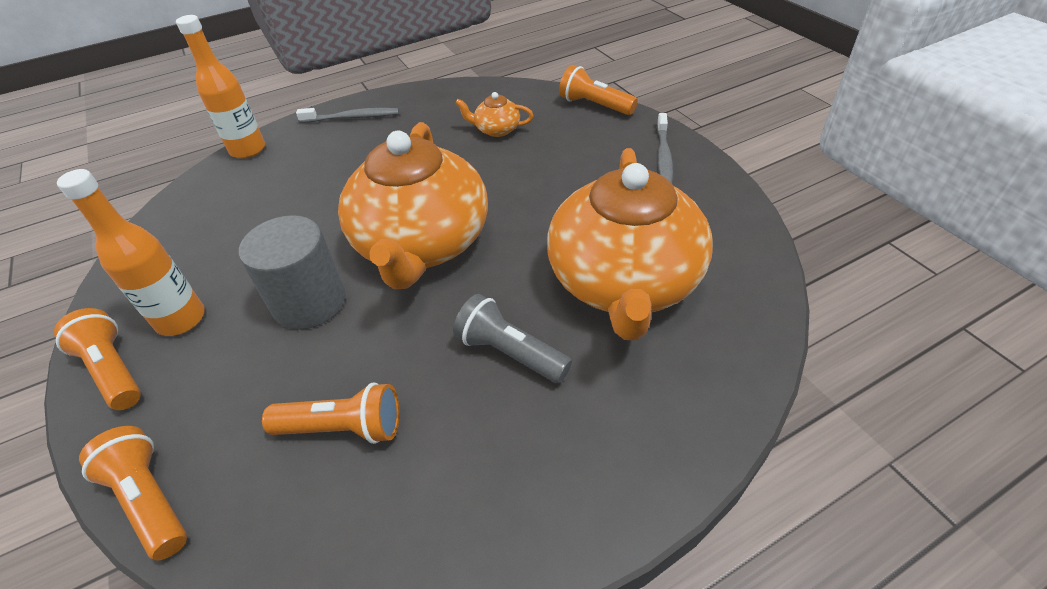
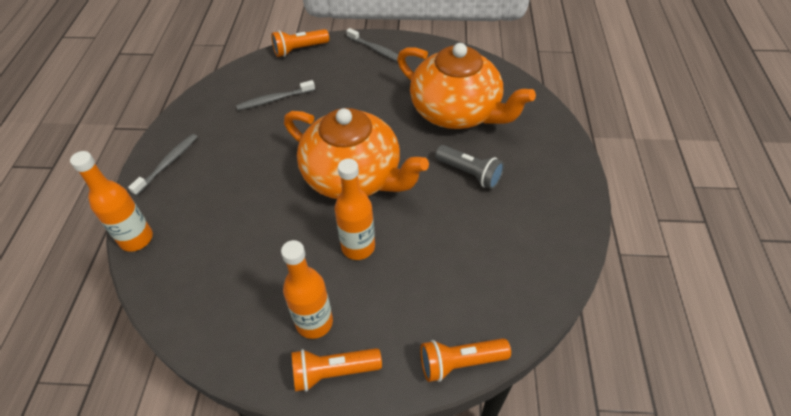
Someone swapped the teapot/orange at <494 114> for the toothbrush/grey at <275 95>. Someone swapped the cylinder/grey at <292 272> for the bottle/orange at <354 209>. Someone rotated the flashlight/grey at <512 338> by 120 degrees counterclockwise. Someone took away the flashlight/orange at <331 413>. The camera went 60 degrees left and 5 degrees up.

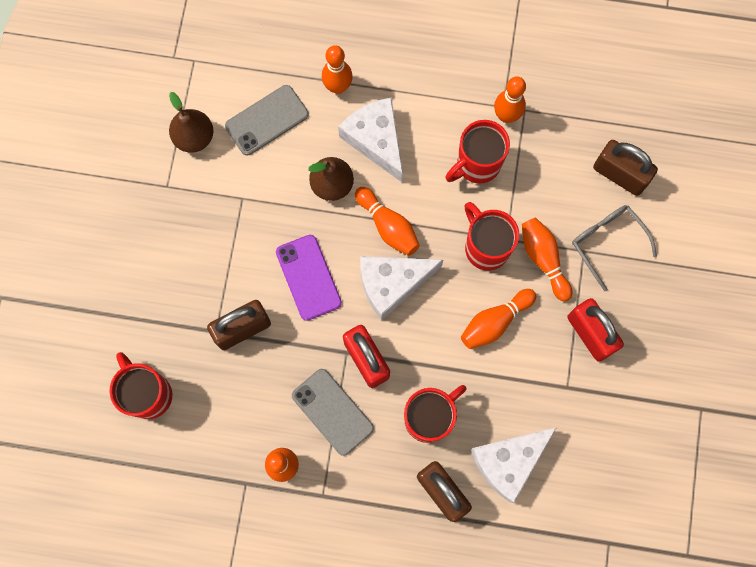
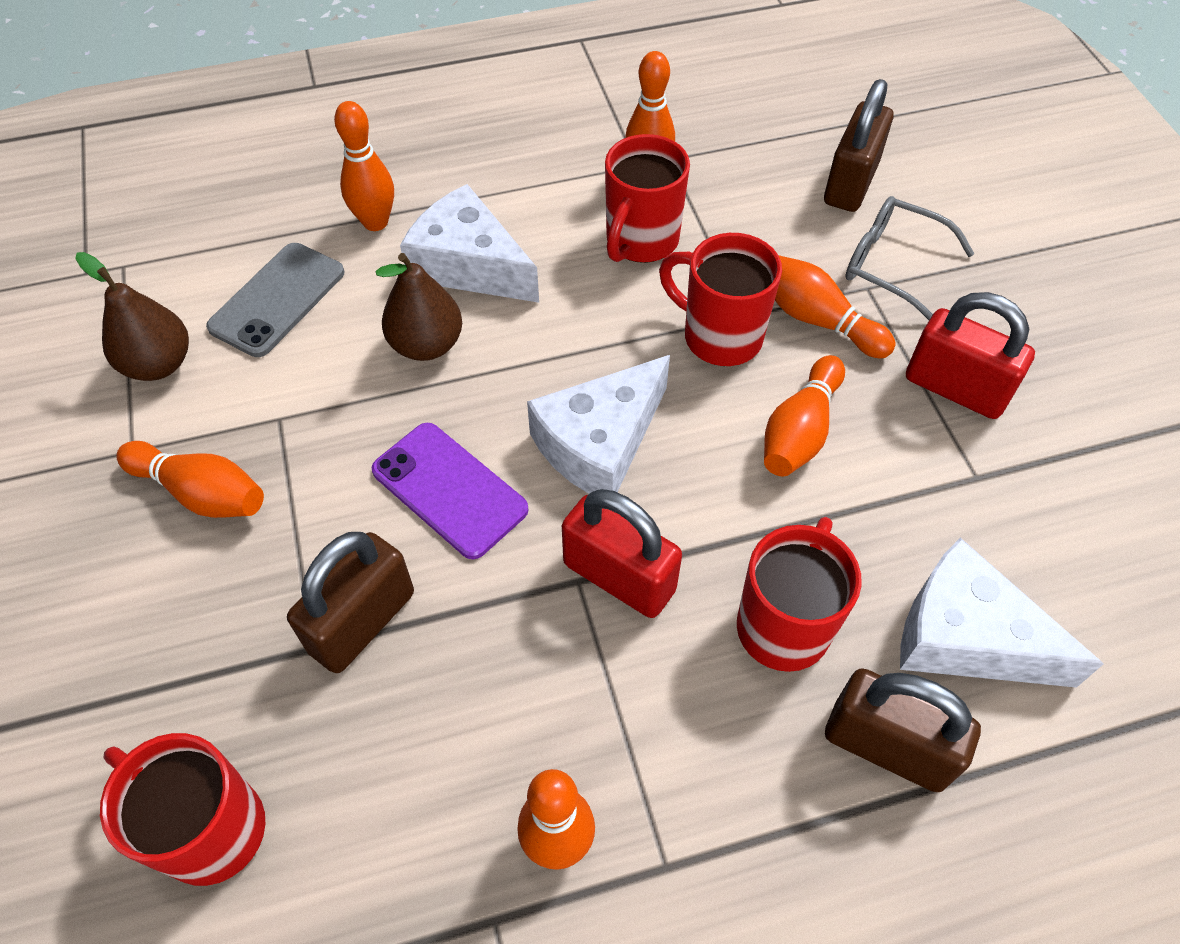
Someone rotated the padlock/brown at <625 168> by 75 degrees counterclockwise. Someone carried the bowling pin/orange from <387 221> to <190 479>. Someone took away the phone/grey at <333 412>. Someone rotated the cheese/white at <514 465> by 90 degrees clockwise. The camera went 25 degrees left and 20 degrees down.

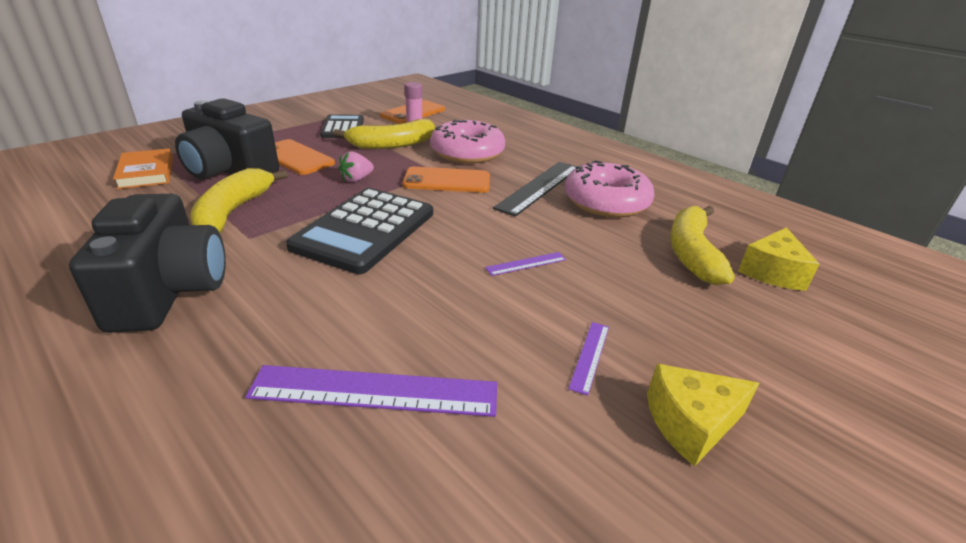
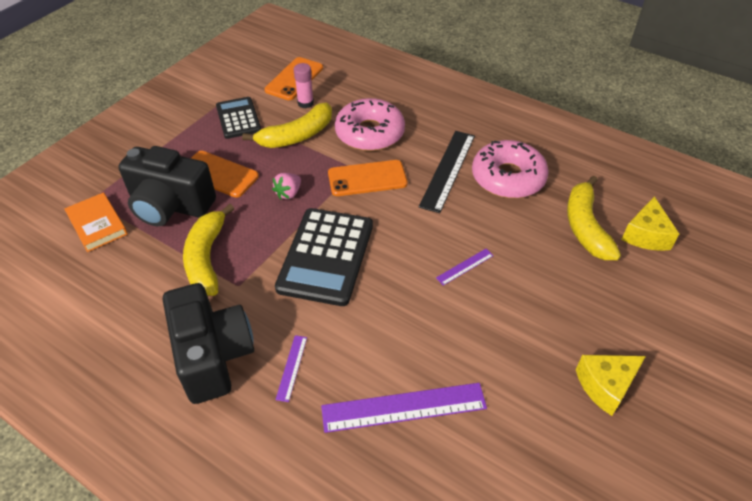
Someone carried the ruler/purple from <588 359> to <291 368>. The camera went 10 degrees left and 15 degrees up.

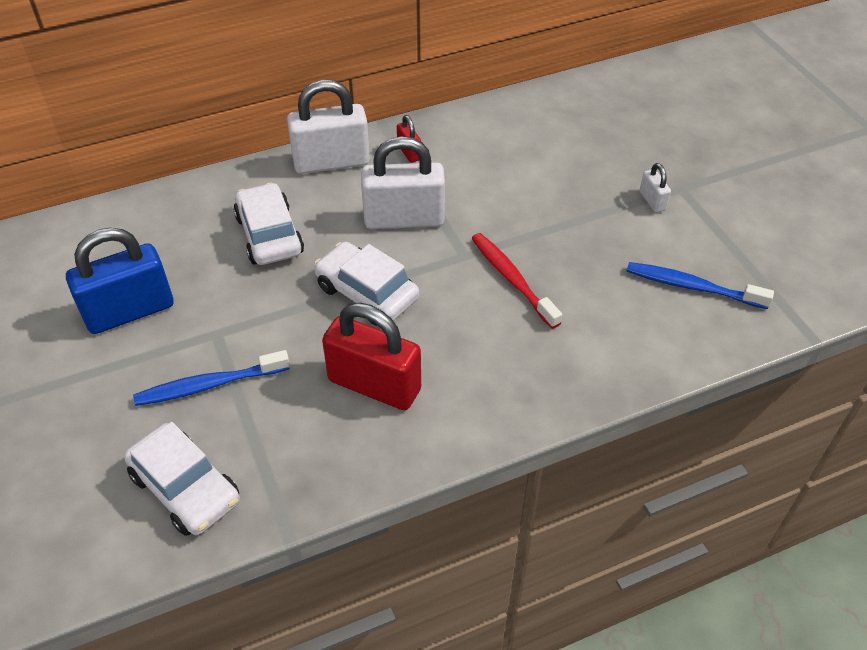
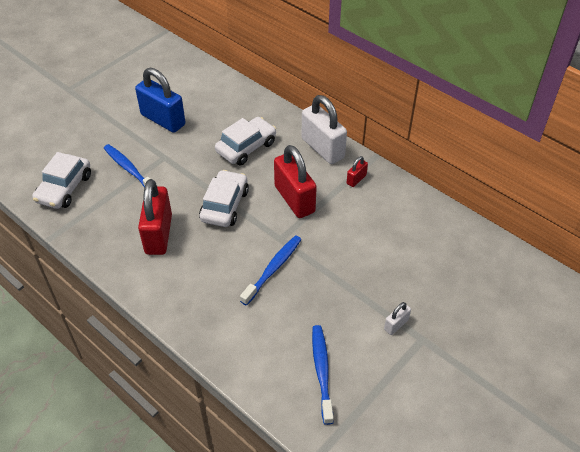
Someone repainted the padlock/white at <403 182>, which became the padlock/red at <295 181>. Someone repainted the toothbrush/red at <516 281>, which became the toothbrush/blue at <271 270>. The camera went 65 degrees right and 0 degrees up.

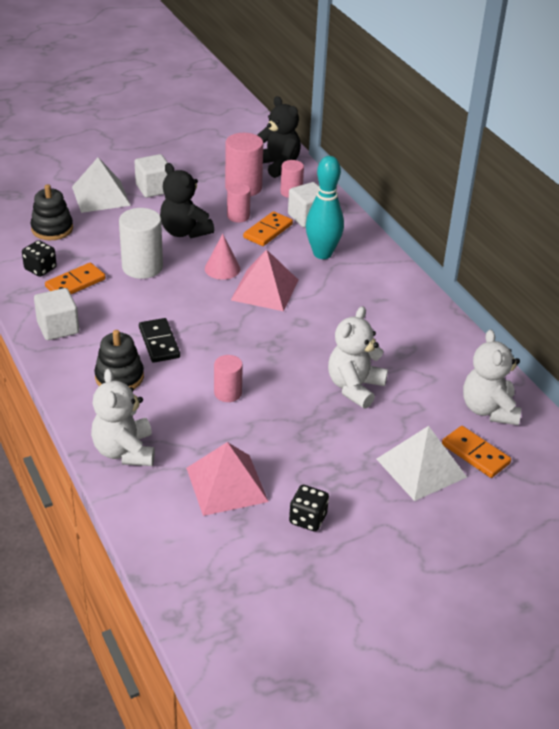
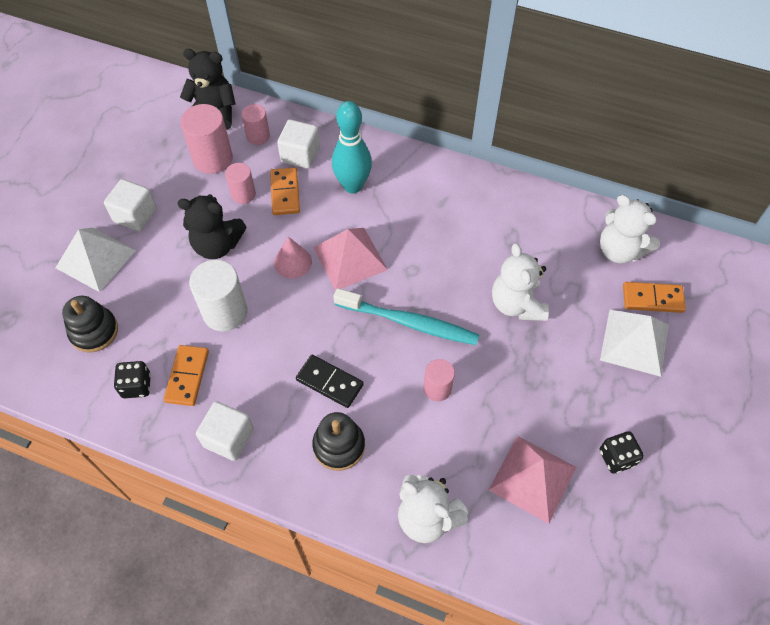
Someone put down the toothbrush/turquoise at <406 316>. The camera went 40 degrees left and 20 degrees up.

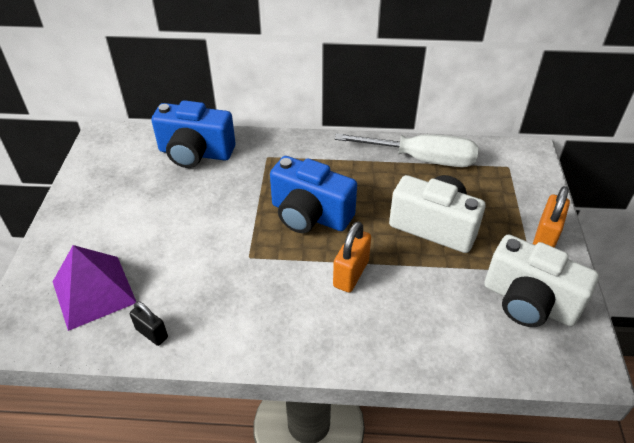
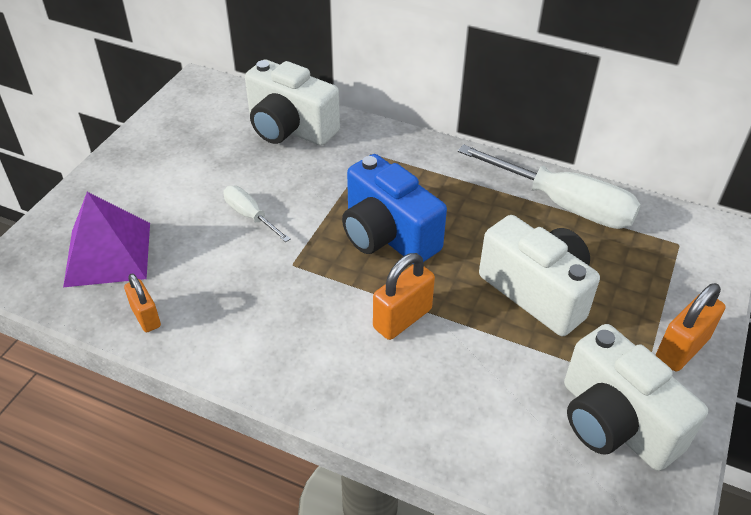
Someone repainted the camera/blue at <193 134>, which became the camera/white at <292 103>. Someone repainted the padlock/black at <149 323>, which became the padlock/orange at <142 302>. Someone put down the screwdriver/white at <257 214>. The camera went 20 degrees right and 0 degrees up.

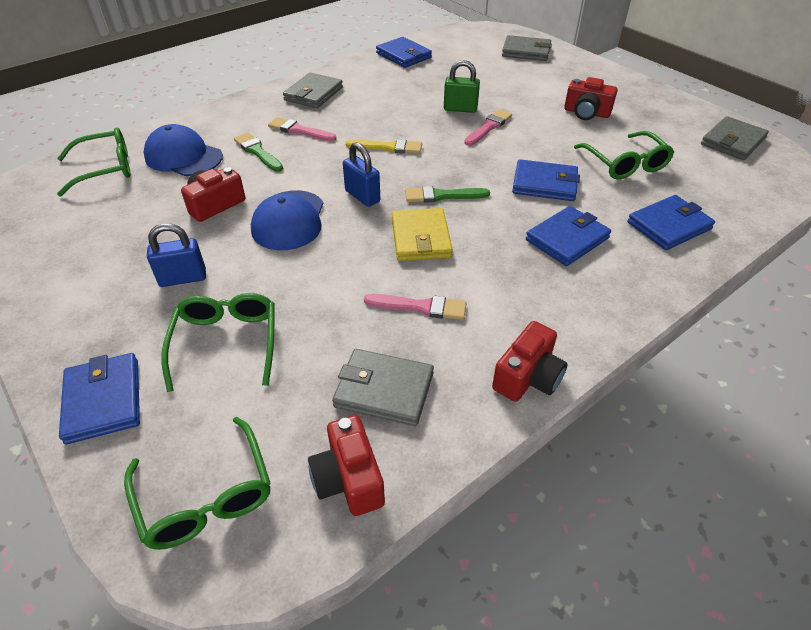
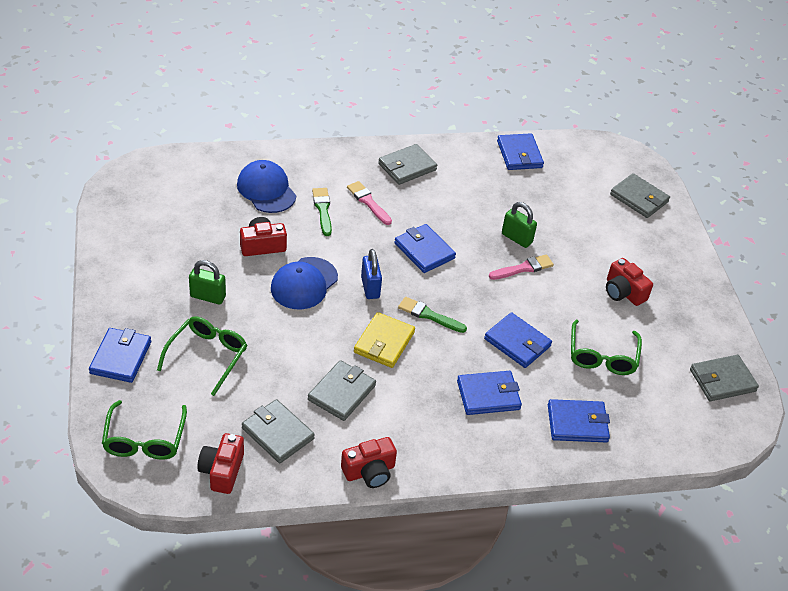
Someone took away the glasses/green at <94 161>. Someone swapped the brush/yellow at <383 146> for the wallet/blue at <425 248>. Someone repainted the padlock/blue at <176 255>, which became the padlock/green at <207 282>. Someone swapped the brush/pink at <415 307> for the wallet/grey at <342 390>. The camera went 25 degrees right and 0 degrees up.

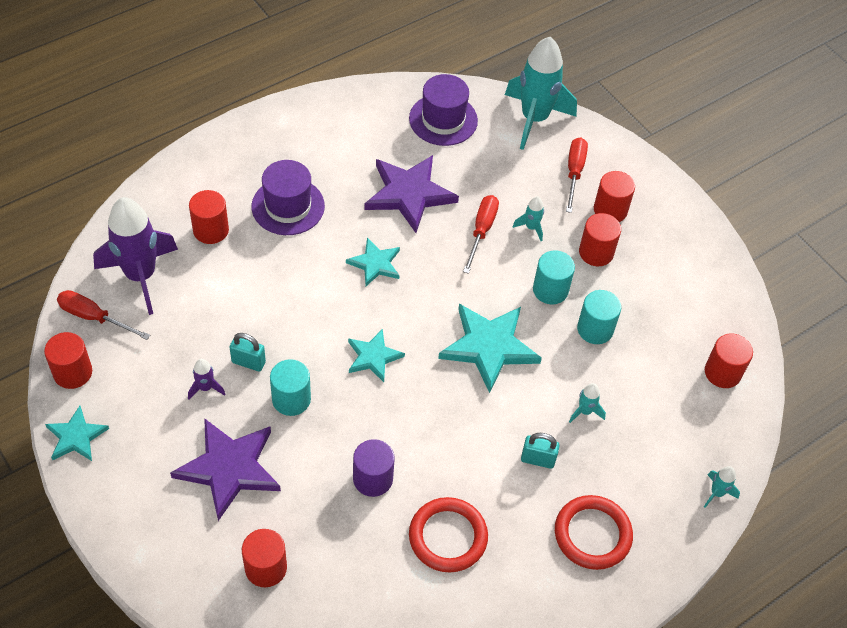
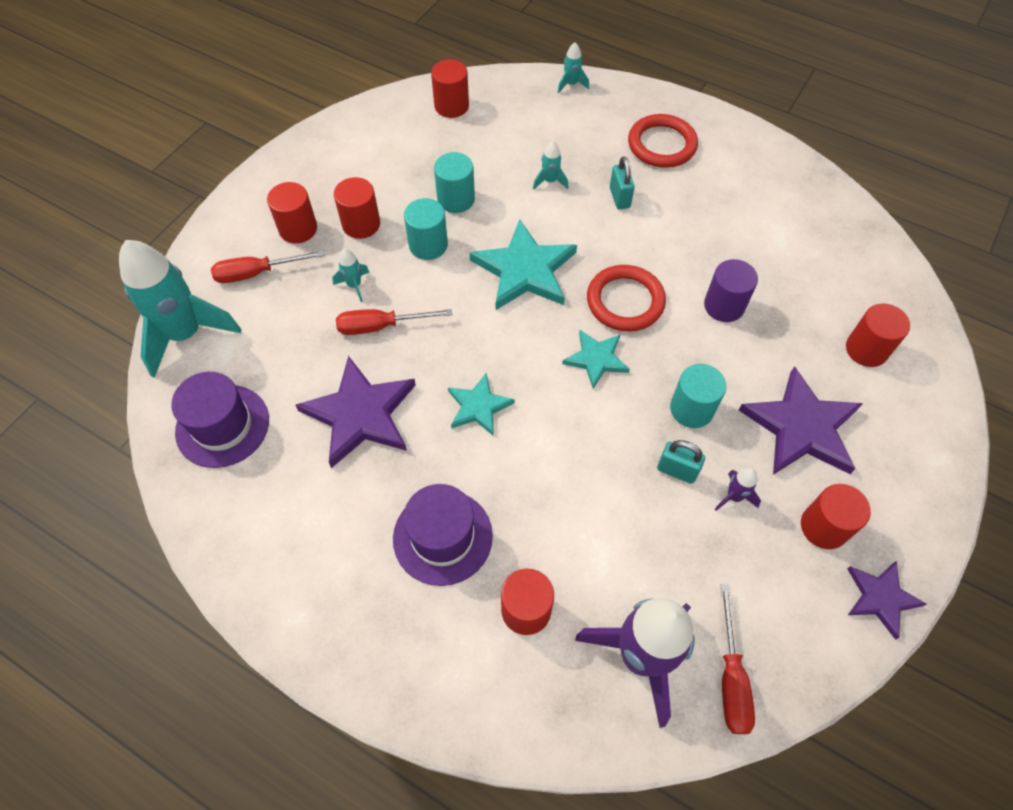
Someone carried the cylinder/red from <68 360> to <836 516>. Someone rotated the padlock/turquoise at <248 352> by 60 degrees counterclockwise. Someone repainted the star/turquoise at <77 433>, which became the star/purple at <886 600>. Someone carried the ring/red from <448 535> to <626 298>. The camera went 110 degrees left and 5 degrees up.

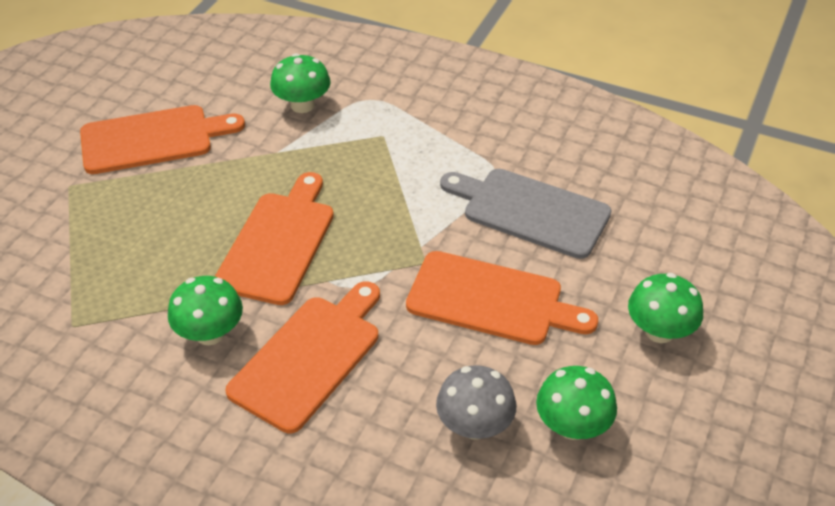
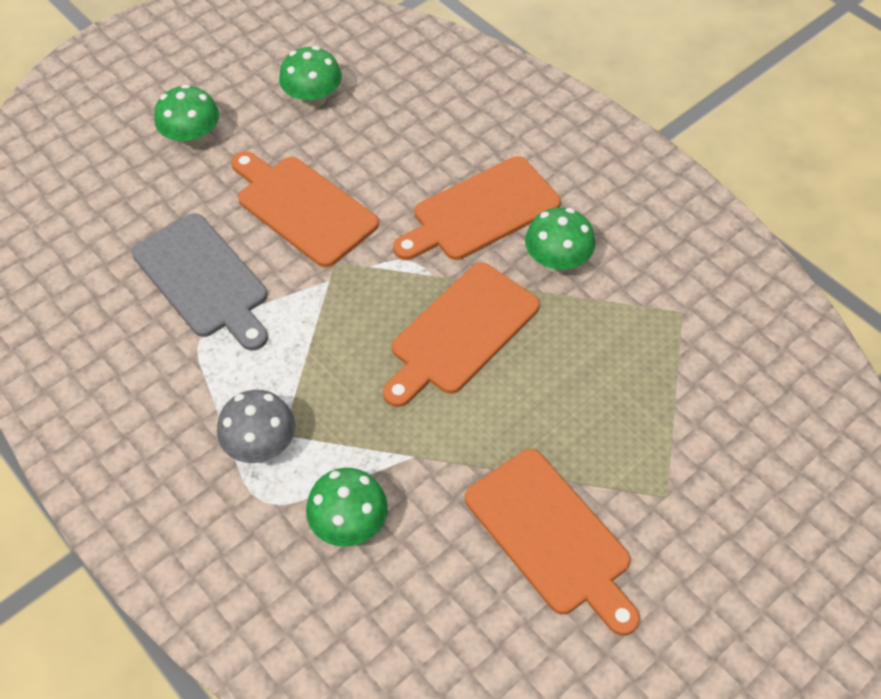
Someone rotated the cutting board/orange at <162 139> by 135 degrees counterclockwise. Someone carried the mushroom/grey from <476 402> to <256 426>. The camera went 155 degrees left and 10 degrees up.

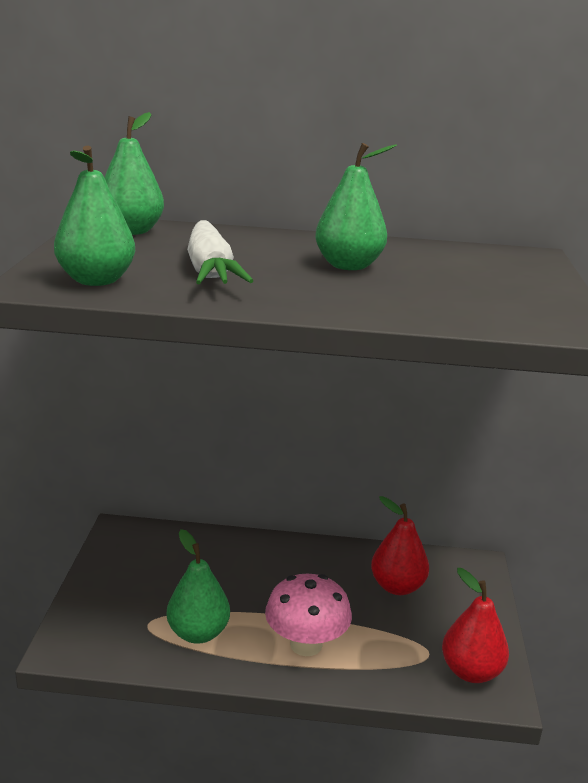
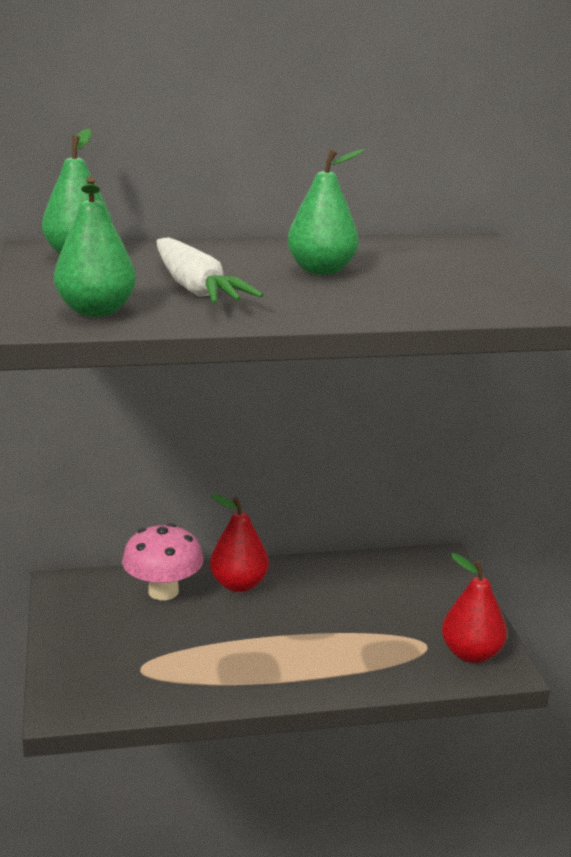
Someone carried the pear/red from <400 545> to <239 543>. Someone took away the pear/green at <198 586>. Someone carried the mushroom/pink from <308 615> to <163 561>. The camera went 15 degrees left and 0 degrees up.

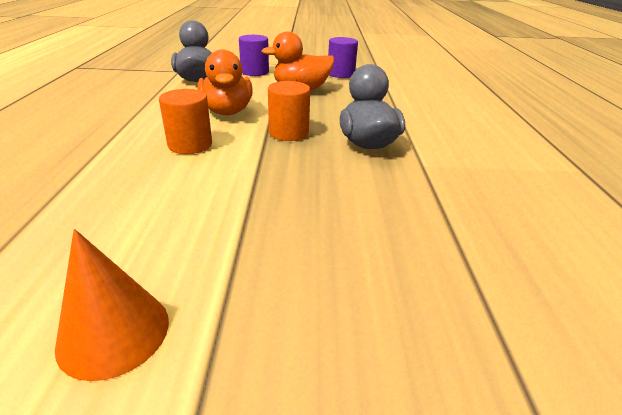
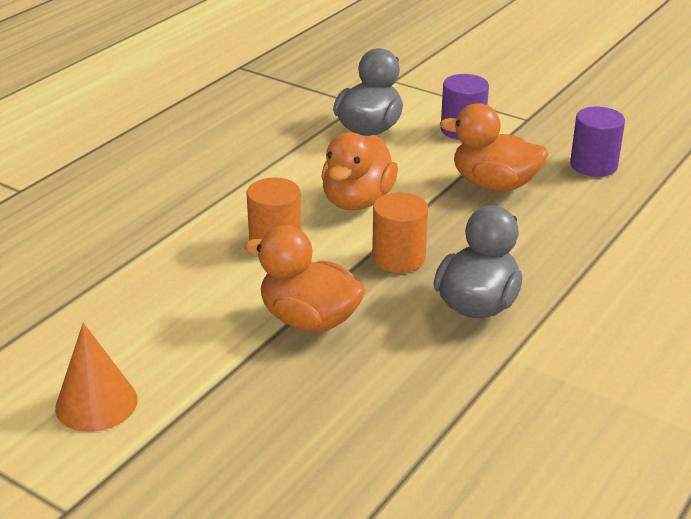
Someone put down the duck/orange at <305 278>. The camera went 35 degrees right and 0 degrees up.

